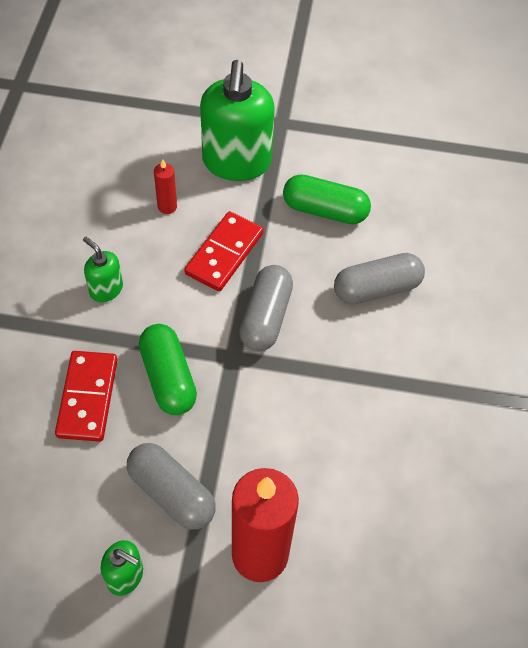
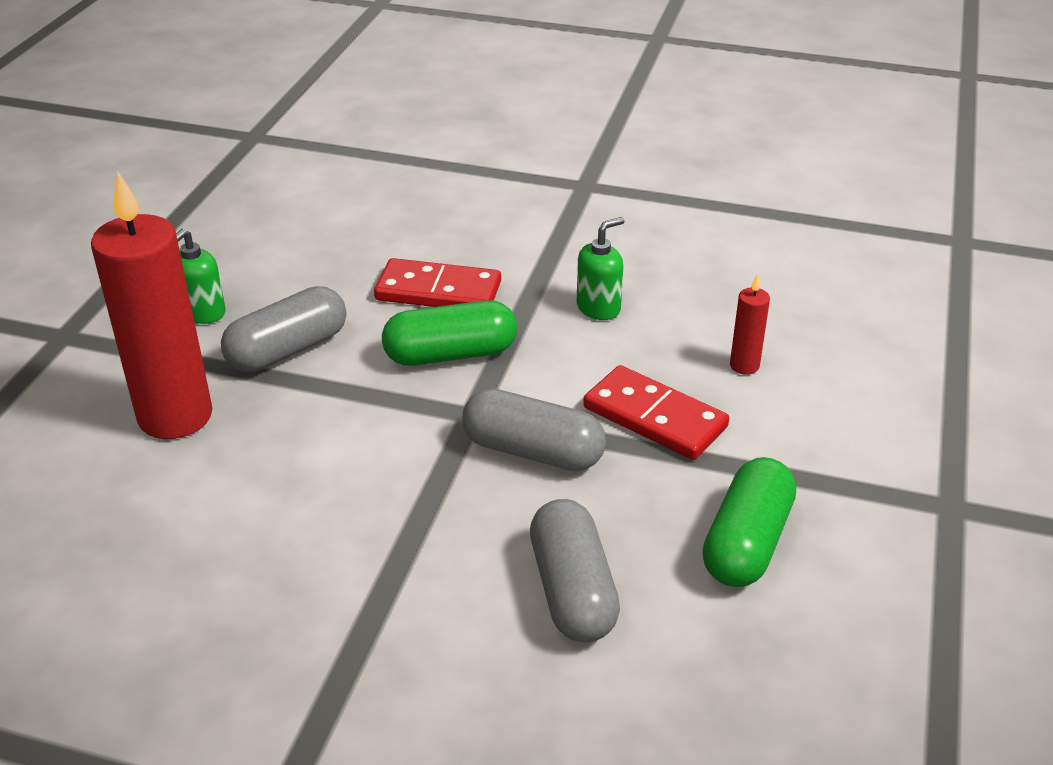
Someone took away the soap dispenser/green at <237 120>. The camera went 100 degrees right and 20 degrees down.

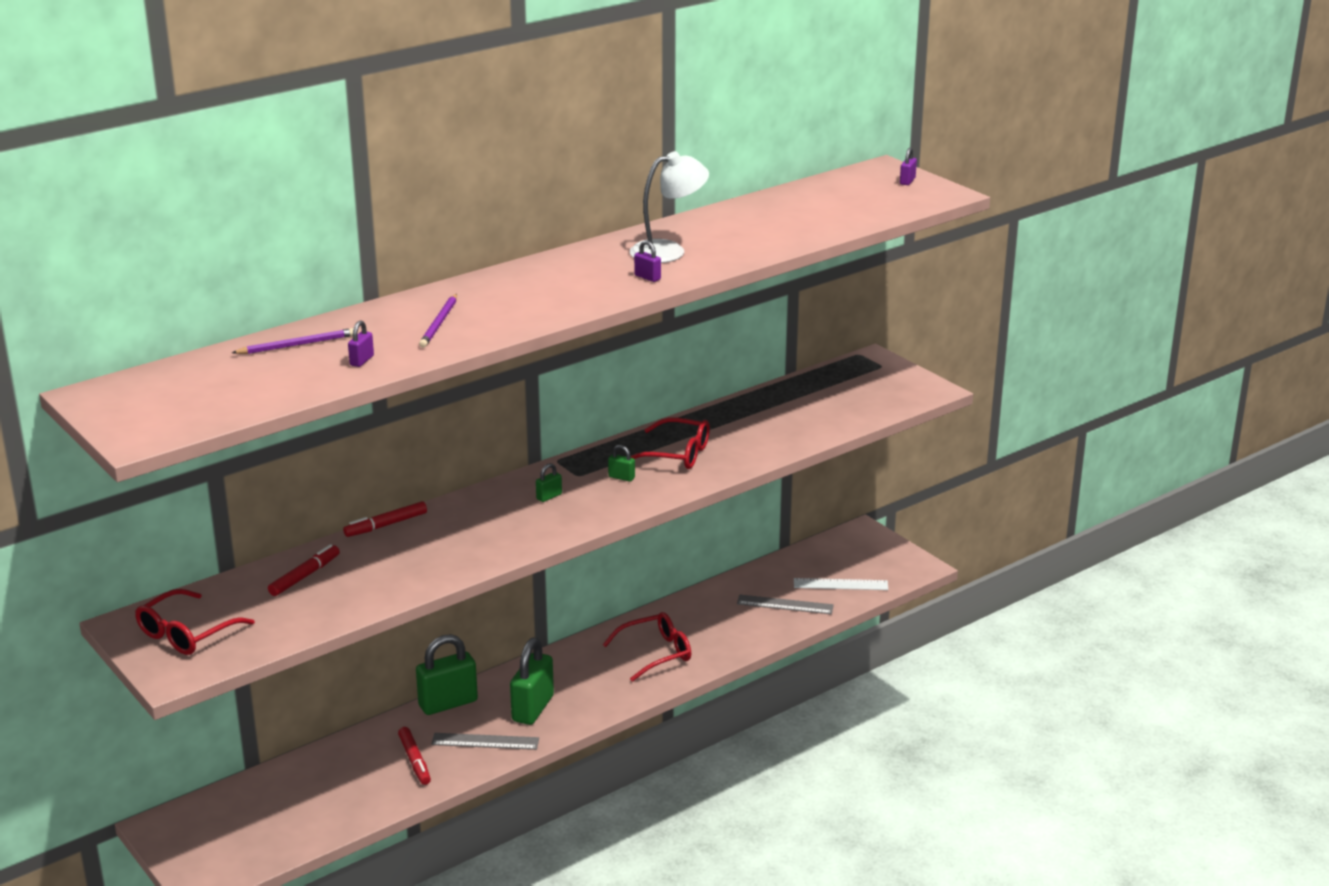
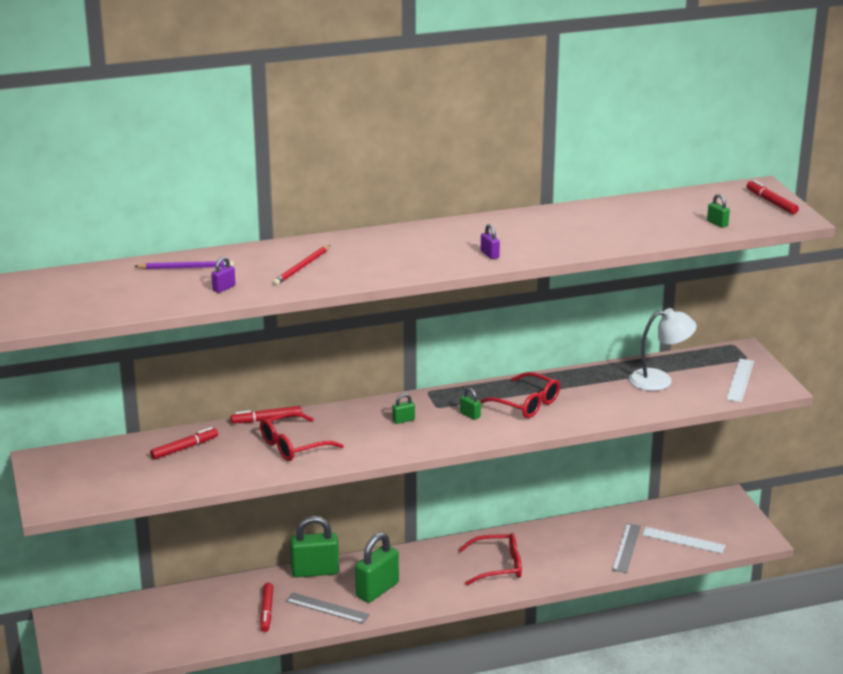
Someone swapped the padlock/purple at <908 166> for the marker/red at <772 197>. Someone carried the lamp/white from <669 207> to <663 349>. Someone repainted the pencil/purple at <438 321>, which became the pencil/red at <301 265>. Someone carried the glasses/red from <195 622> to <302 436>. Someone rotated the ruler/grey at <785 604> by 75 degrees clockwise. Someone put down the padlock/green at <718 211>. Someone put down the ruler/white at <740 380>. The camera went 20 degrees right and 0 degrees up.

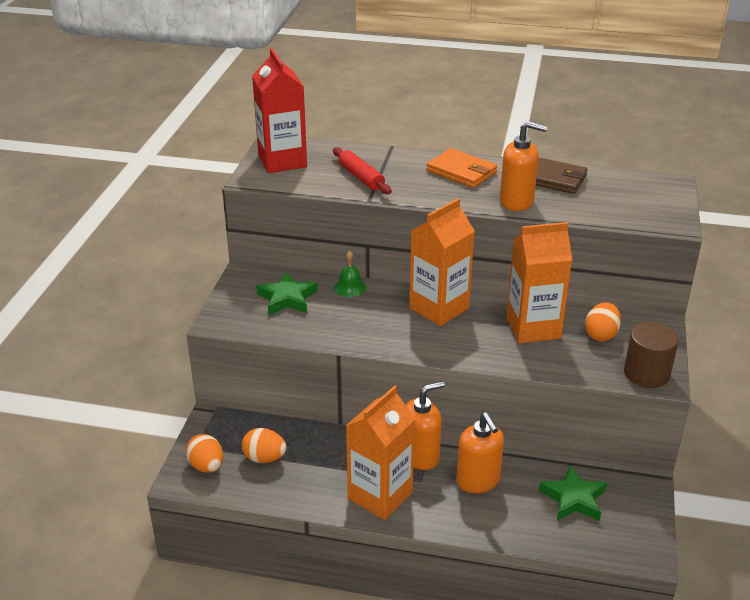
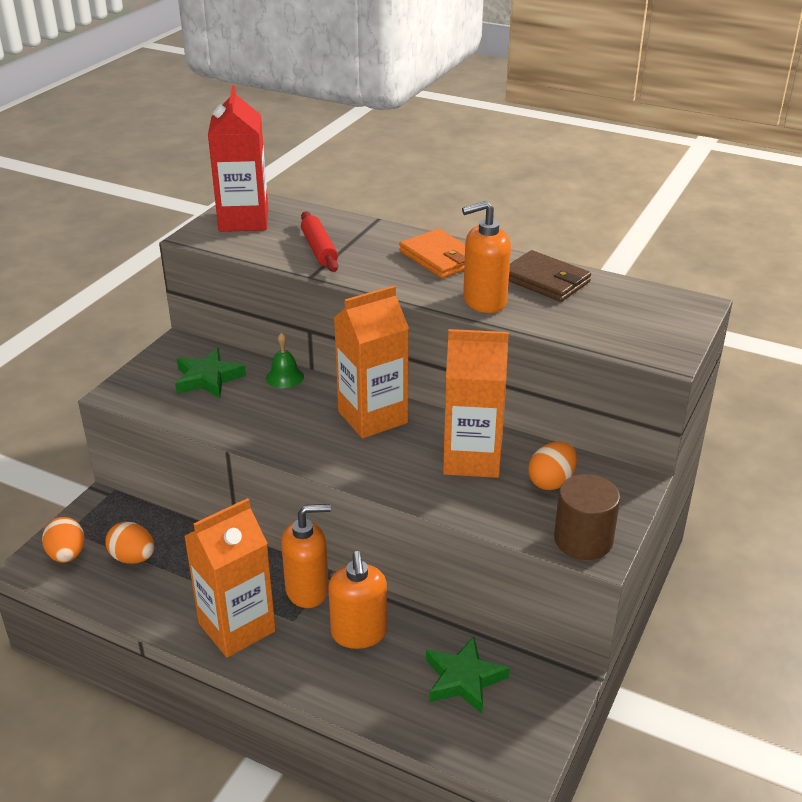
Someone rotated the soap dispenser/orange at <523 166> by 135 degrees clockwise. The camera went 15 degrees right and 0 degrees up.

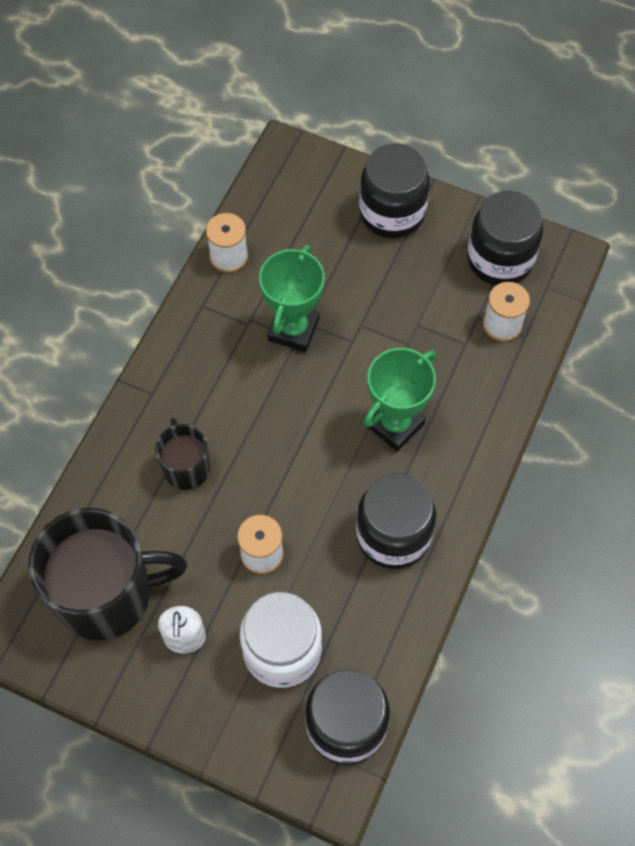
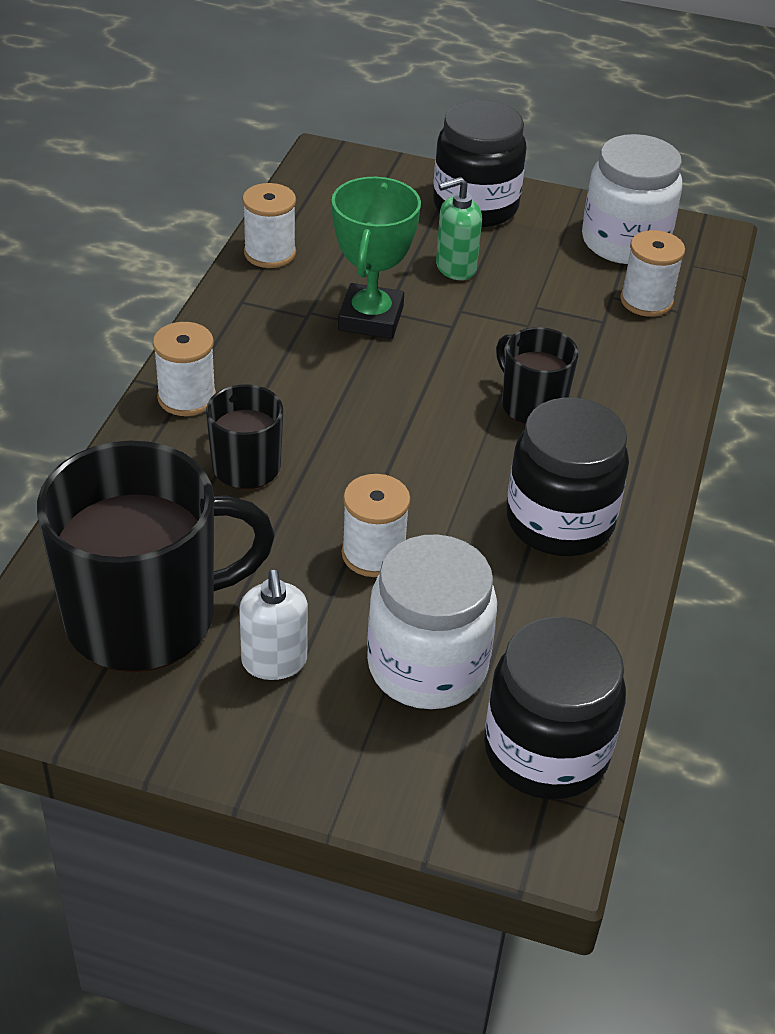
Someone repainted the jar/black at <505 238>, which became the jar/white at <632 199>. Someone swapped the trophy/green at <400 400> for the mug/black at <537 376>. Someone put down the soap dispenser/green at <459 228>. Someone put down the spool/white at <184 369>. The camera went 10 degrees left and 20 degrees down.

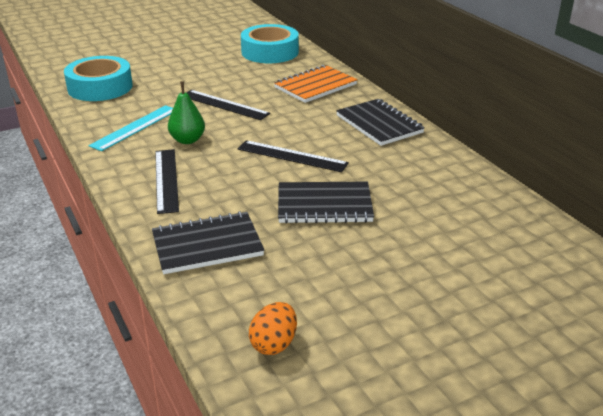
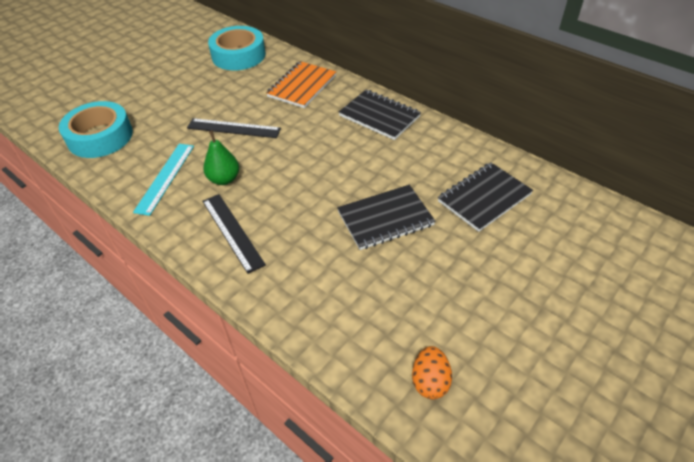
Someone took away the ruler/black at <293 156>. Someone carried the notebook/black from <208 242> to <485 197>. The camera went 20 degrees left and 15 degrees up.

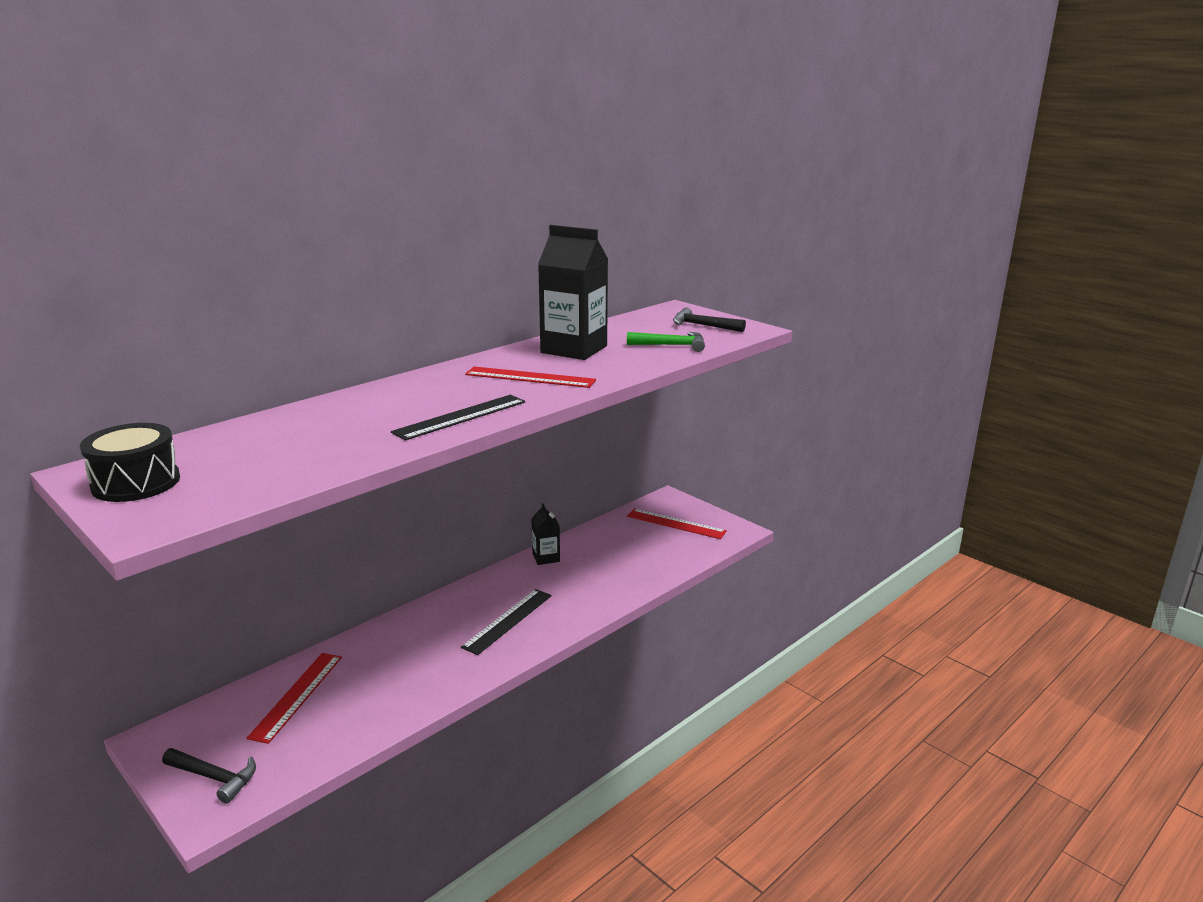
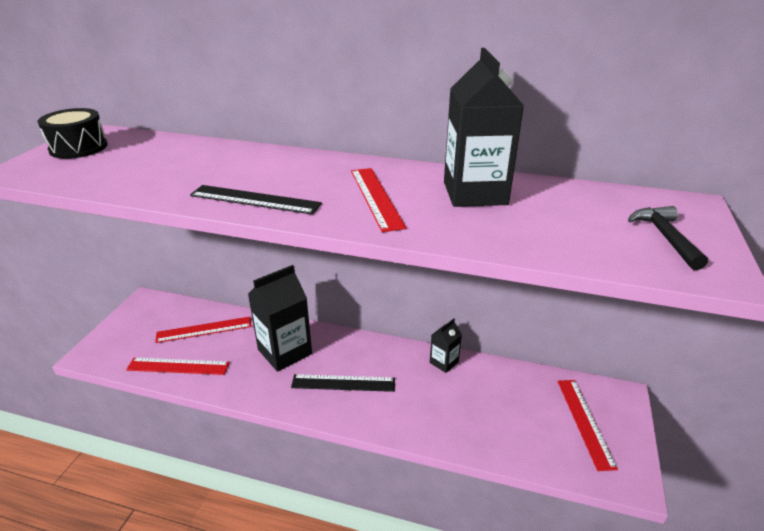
Someone took away the hammer/green at <666 342>. Someone took away the hammer/black at <209 776>. Someone put down the carton/black at <280 318>. Someone put down the ruler/red at <178 366>. The camera went 60 degrees right and 10 degrees up.

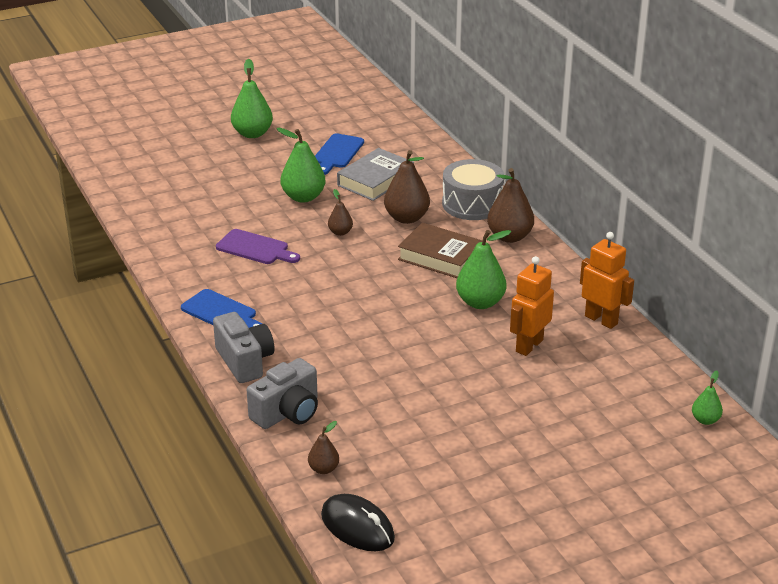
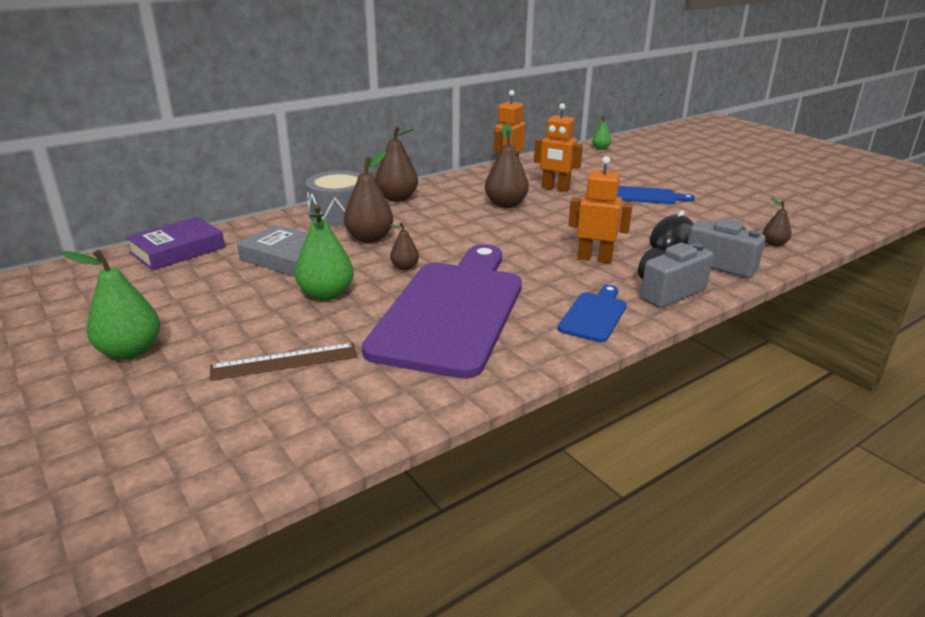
Someone carried the cutting board/blue from <339 154> to <656 195>. Someone took away the book/brown at <440 250>. Someone scaled the cutting board/purple at <258 246> by 2.31. Someone repainted the pear/green at <483 269>, which became the pear/brown at <507 166>. Someone carried the mouse/black from <358 522> to <671 231>. Someone put down the robot/orange at <600 209>. Someone put down the book/purple at <175 243>. Someone put down the ruler/brown at <284 362>. The camera went 100 degrees left and 5 degrees down.

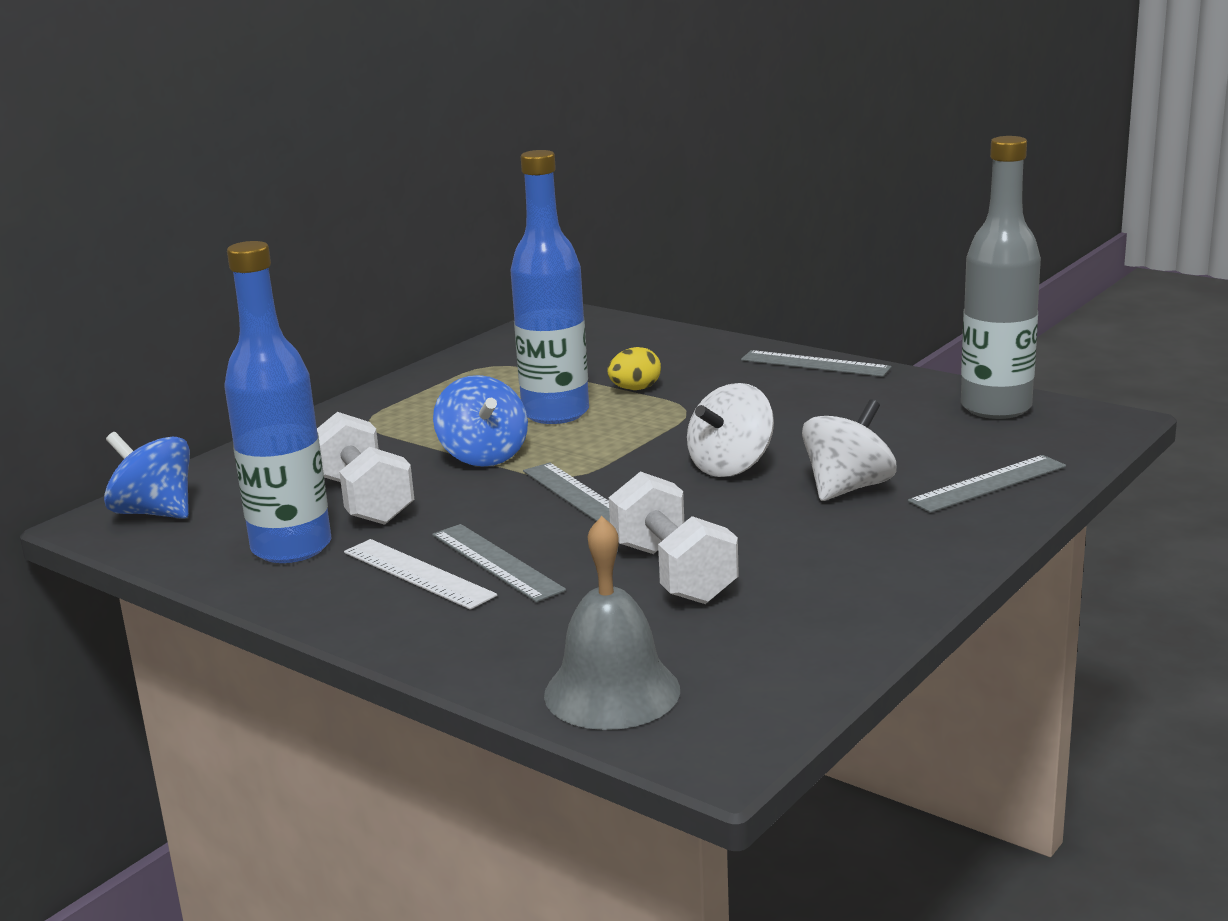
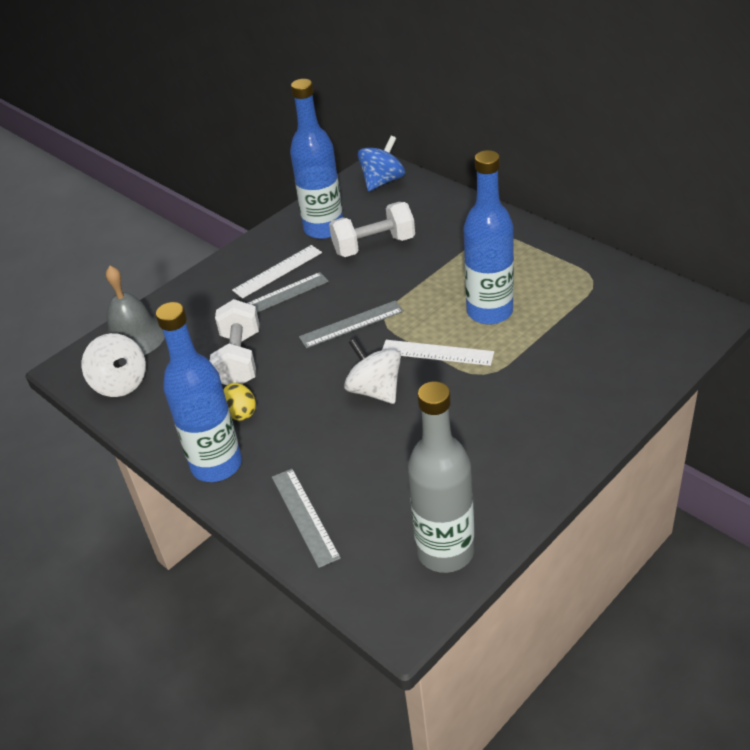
Someone carried the egg/yellow from <634 368> to <239 402>. Someone took away the ruler/grey at <816 363>. Someone took away the spinning top/blue at <480 421>. Someone carried the spinning top/white from <849 450> to <114 365>. Someone rotated the dumbbell/white at <674 537> by 75 degrees counterclockwise. Someone put down the bottle/blue at <199 392>. Someone put down the ruler/white at <438 353>. The camera went 100 degrees right and 20 degrees up.

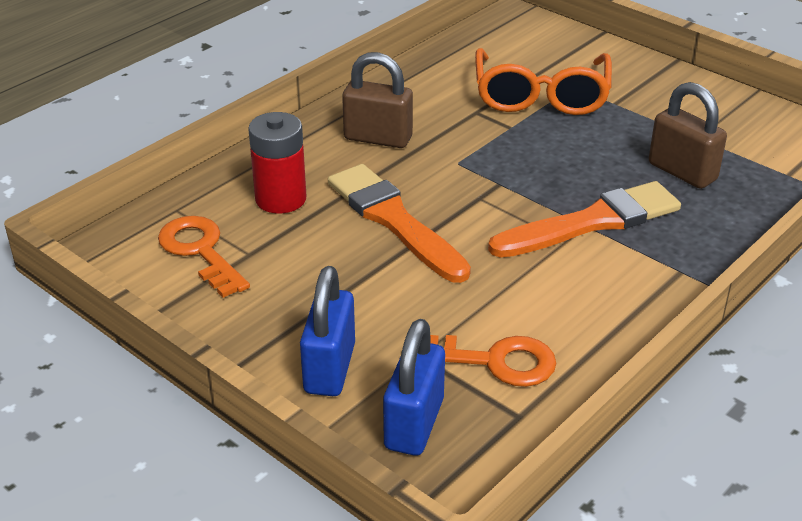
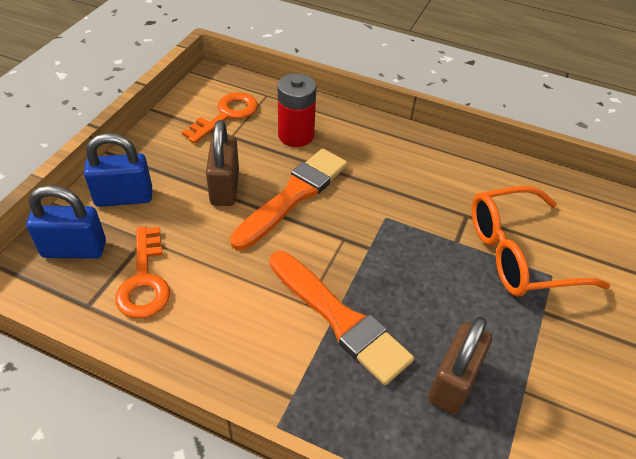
Someone carried the padlock/brown from <377 100> to <222 163>. The camera went 70 degrees right and 10 degrees up.

